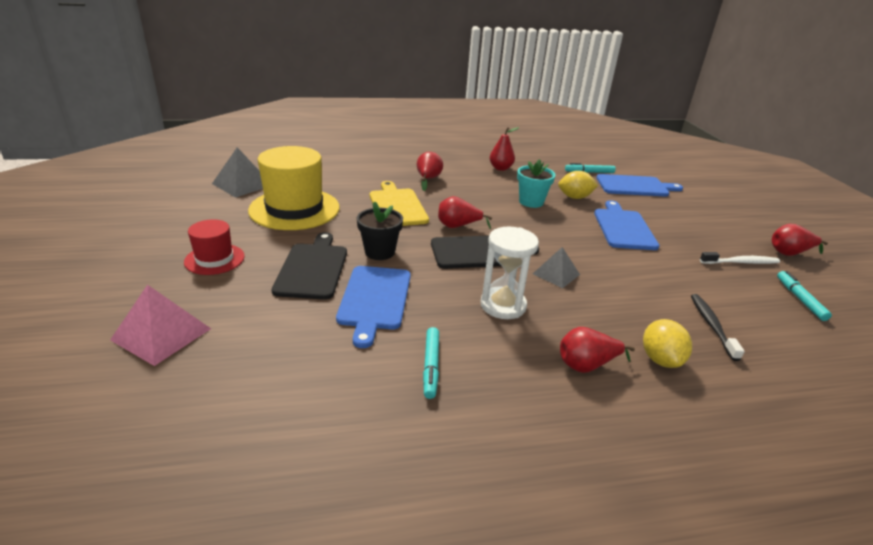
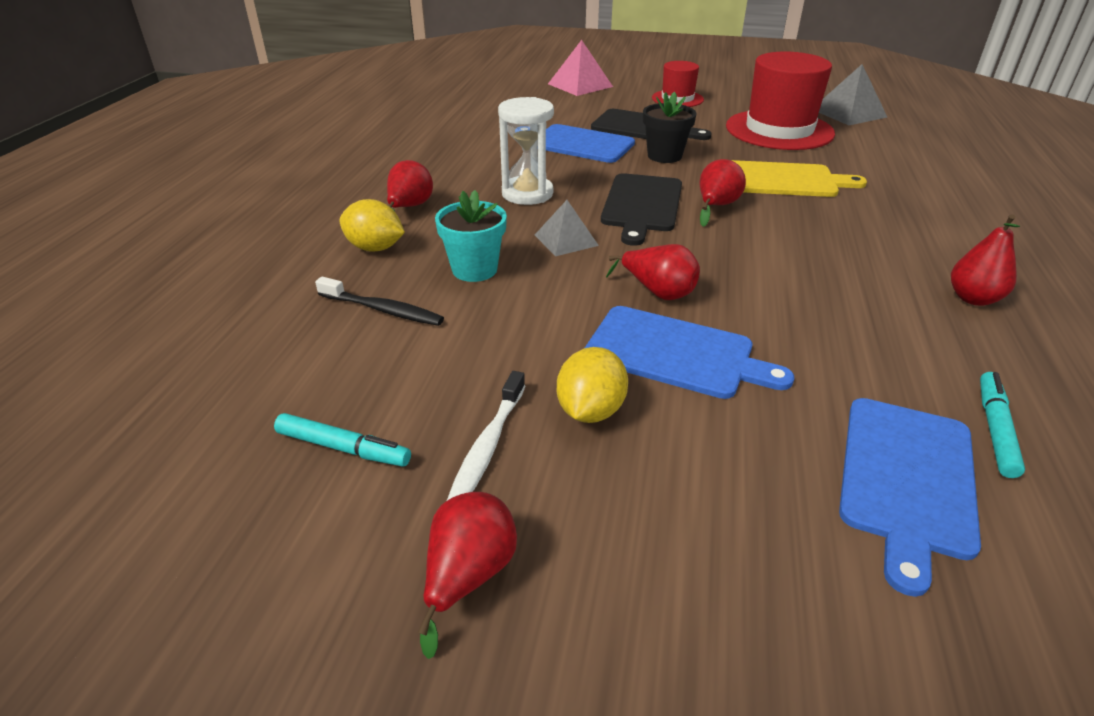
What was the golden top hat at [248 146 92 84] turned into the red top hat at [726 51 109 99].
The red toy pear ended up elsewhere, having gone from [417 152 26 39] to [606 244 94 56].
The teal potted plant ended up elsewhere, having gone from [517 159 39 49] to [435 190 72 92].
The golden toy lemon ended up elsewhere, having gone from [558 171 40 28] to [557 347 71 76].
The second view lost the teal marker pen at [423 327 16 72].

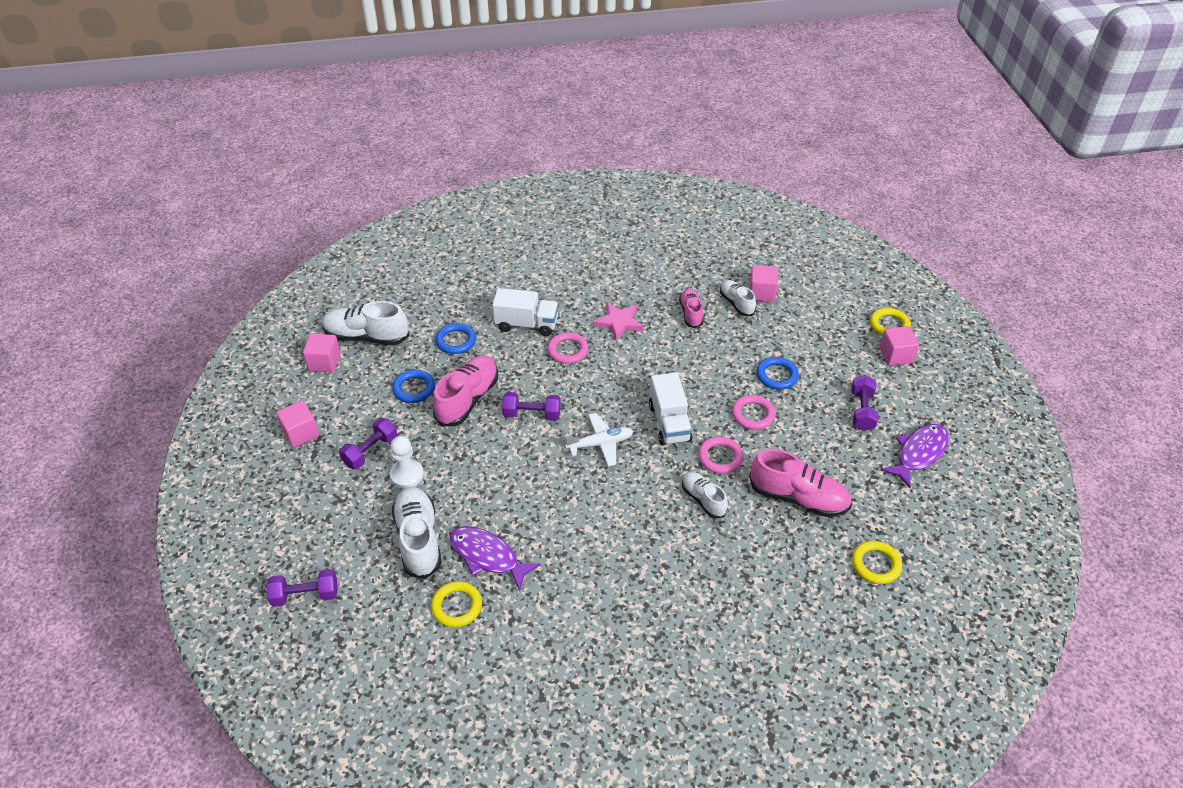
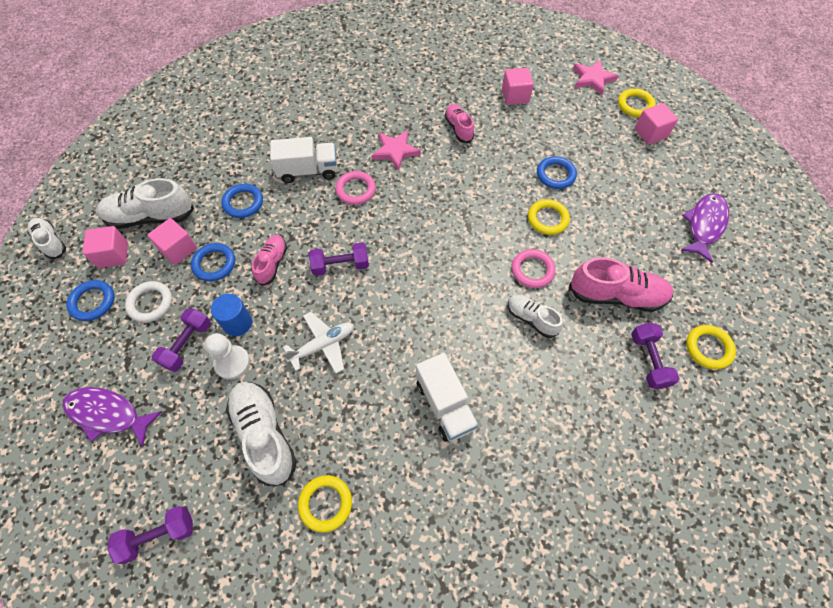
The snow-white shoe ended up elsewhere, having gone from [720 280 36 36] to [28 218 38 41].
The size of the rose-pink shoe at [433 355 65 71] changed by a factor of 0.59.
The snow-white toy truck ended up elsewhere, having gone from [649 372 44 73] to [416 353 63 89].
The violet free weight ended up elsewhere, having gone from [851 375 28 56] to [631 323 48 66].
What was the rose-pink torus at [732 395 44 35] turned into the golden torus at [528 199 42 36].
The rose-pink block ended up elsewhere, having gone from [276 401 43 47] to [147 218 50 47].
The snow-white aeroplane ended up elsewhere, having gone from [565 413 69 53] to [283 312 71 61].
The violet fish ended up elsewhere, having gone from [450 526 91 65] to [63 387 99 60].
The second view gained the rose-pink five-pointed star at [573 60 45 35].
The second view gained the royal blue torus at [66 280 48 41].
The second view gained the snow-white torus at [125 281 47 41].
The second view gained the royal blue cylinder at [211 294 41 42].

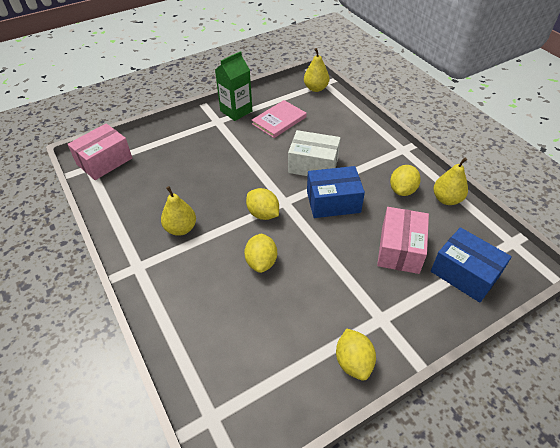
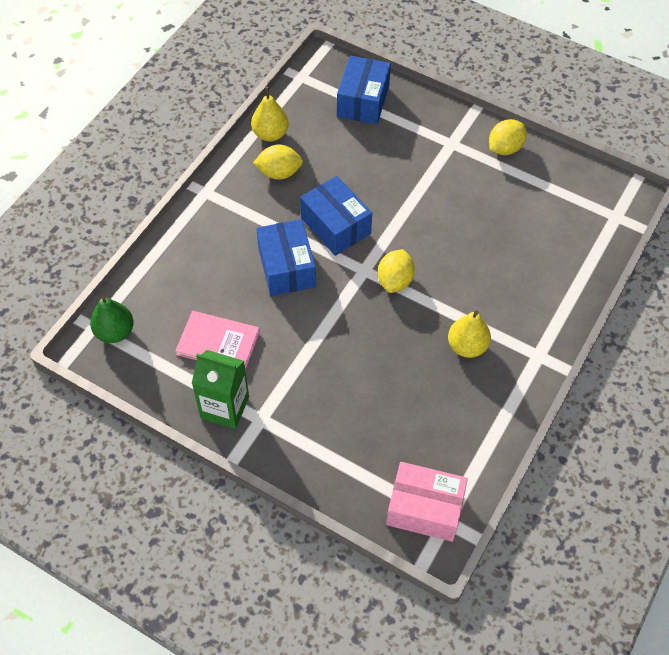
What was the golden toy pear at [304 48 25 44] turned into the leaf-green toy pear at [90 295 44 48].
What was the snow-white box at [288 130 53 46] turned into the royal blue box at [256 219 60 77].
The second view lost the rose-pink box at [377 207 52 67].
The second view lost the golden toy lemon at [244 234 33 39].

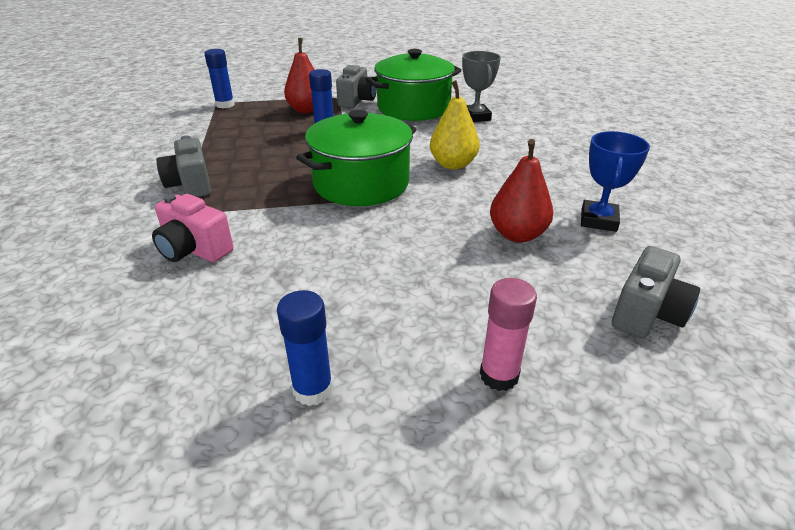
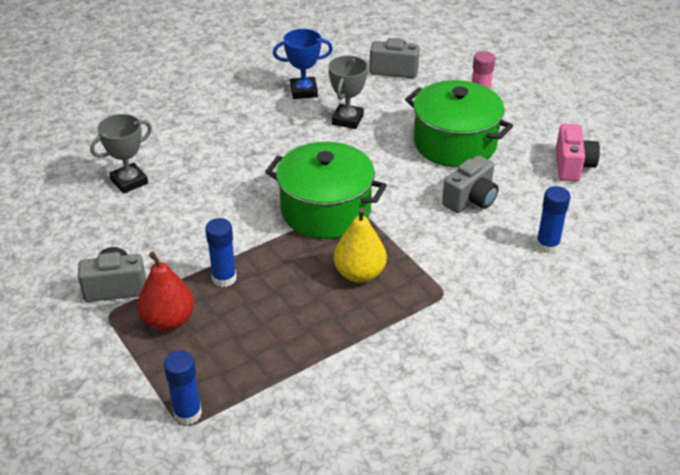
The leaf-green stockpot ended up elsewhere, having gone from [365 49 96 72] to [405 80 108 88].
The golden toy pear ended up elsewhere, having gone from [430 80 50 90] to [334 207 53 76].
The grey compact camera ended up elsewhere, having gone from [156 135 55 62] to [442 155 57 58].
Where the red toy pear stood at [490 139 63 104], the grey award cup came to stand at [328 55 40 74].
The rose-pink compact camera ended up elsewhere, having gone from [152 194 82 68] to [556 124 44 57].
The royal blue stick of glue ended up elsewhere, having gone from [277 290 56 116] to [536 186 35 68].

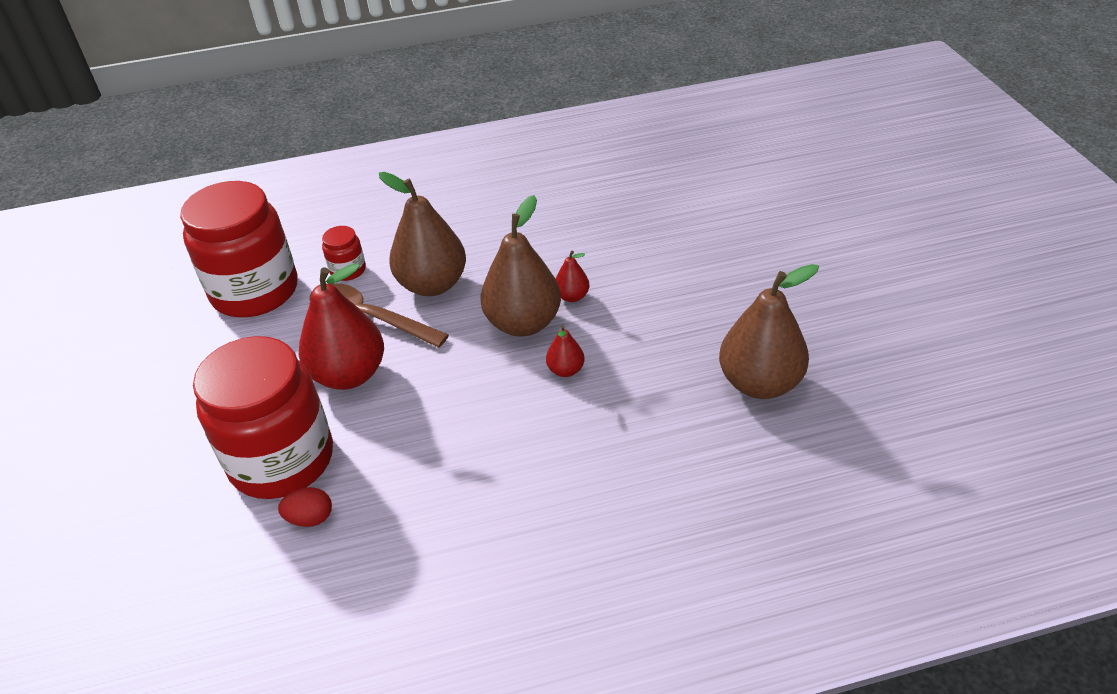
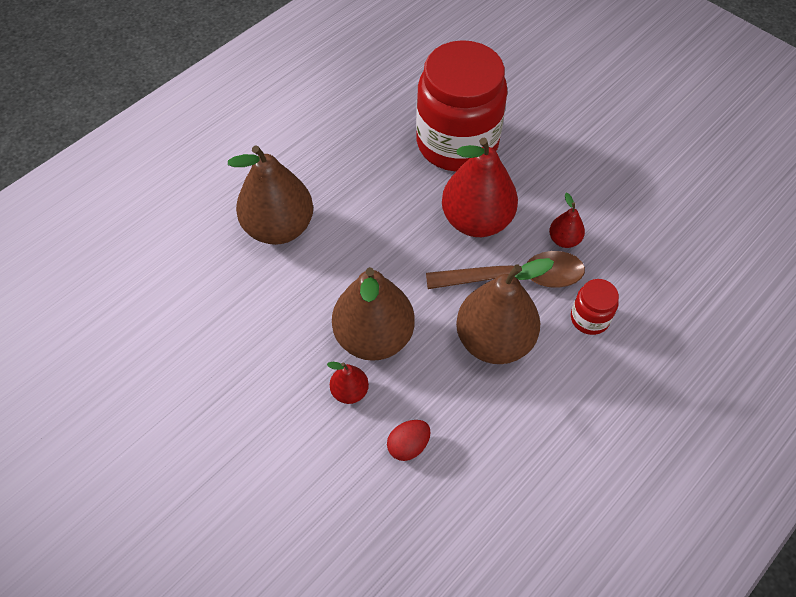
The second view lost the red jam jar at [180 181 118 136].
The brown toy pear ended up elsewhere, having gone from [719 264 100 135] to [228 145 85 100].
The red toy pear ended up elsewhere, having gone from [546 325 39 52] to [549 193 36 55].
The red egg ended up elsewhere, having gone from [278 487 54 40] to [387 420 44 41].

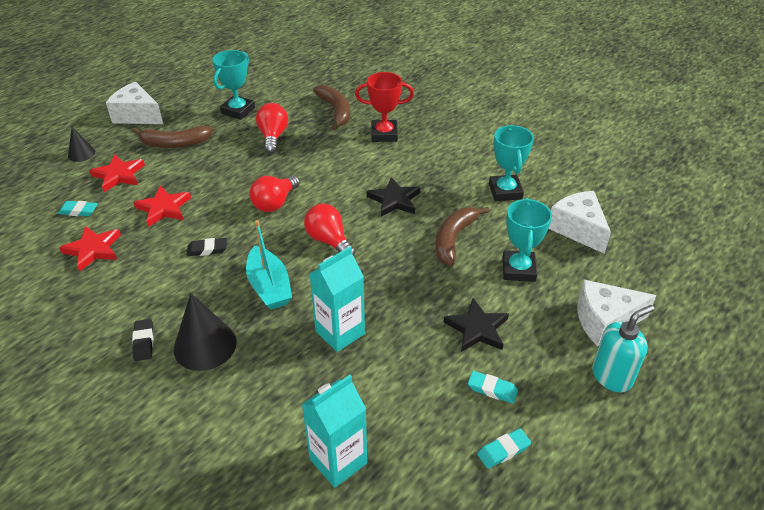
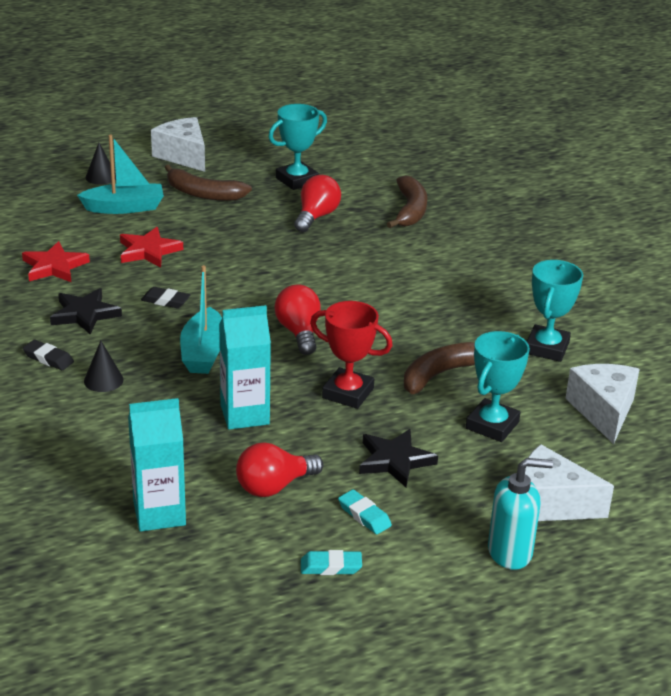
The red award cup ended up elsewhere, having gone from [355 72 59 70] to [310 301 83 108].
Where the red five-pointed star stood at [89 155 56 37], the teal toy boat came to stand at [77 134 87 80].
The red light bulb ended up elsewhere, having gone from [249 175 51 37] to [236 443 87 54].
The ebony five-pointed star ended up elsewhere, having gone from [367 177 54 40] to [50 288 72 46].
The second view lost the teal eraser at [58 201 40 15].
The size of the ebony solid cone at [174 293 63 78] changed by a factor of 0.56.
The ebony eraser at [132 319 21 42] ended up facing another way, 75 degrees counterclockwise from before.

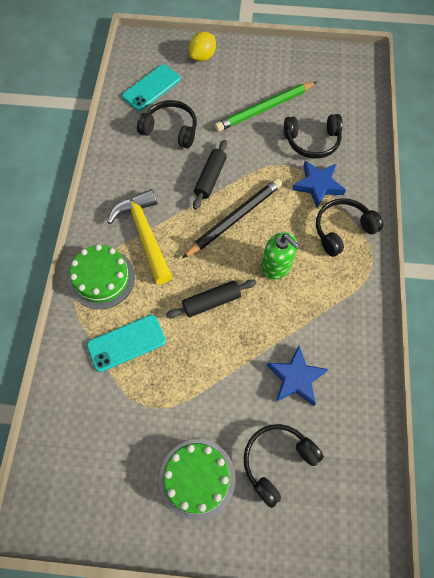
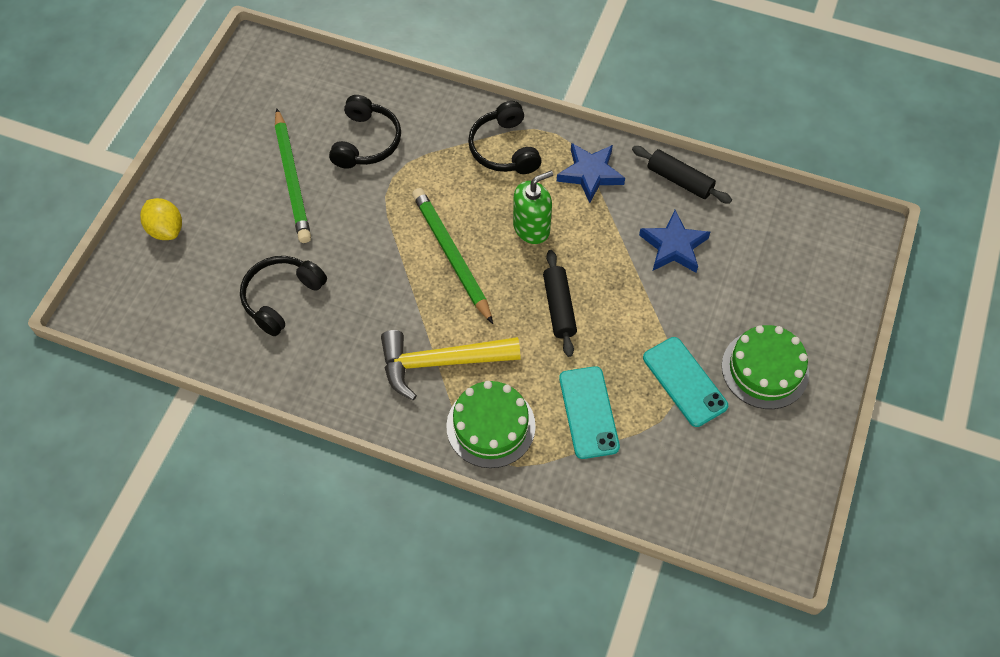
The teal smartphone ended up elsewhere, having gone from [122 64 59 47] to [643 337 85 90].
The ebony pastry roller ended up elsewhere, having gone from [193 140 34 70] to [632 146 100 58].
The royal blue five-pointed star ended up elsewhere, having gone from [292 161 54 47] to [557 143 68 60].
What was the ebony lead pencil at [182 178 100 80] turned into the leaf-green lead pencil at [412 188 81 136].
The second view lost the ebony headset at [244 424 80 84].

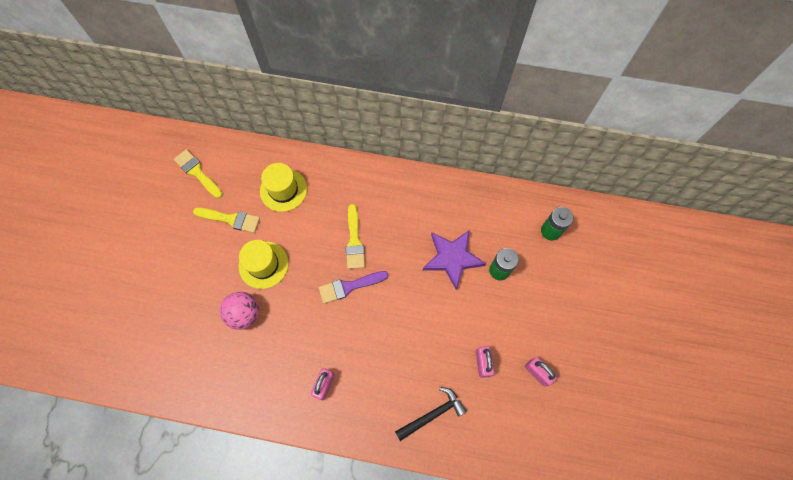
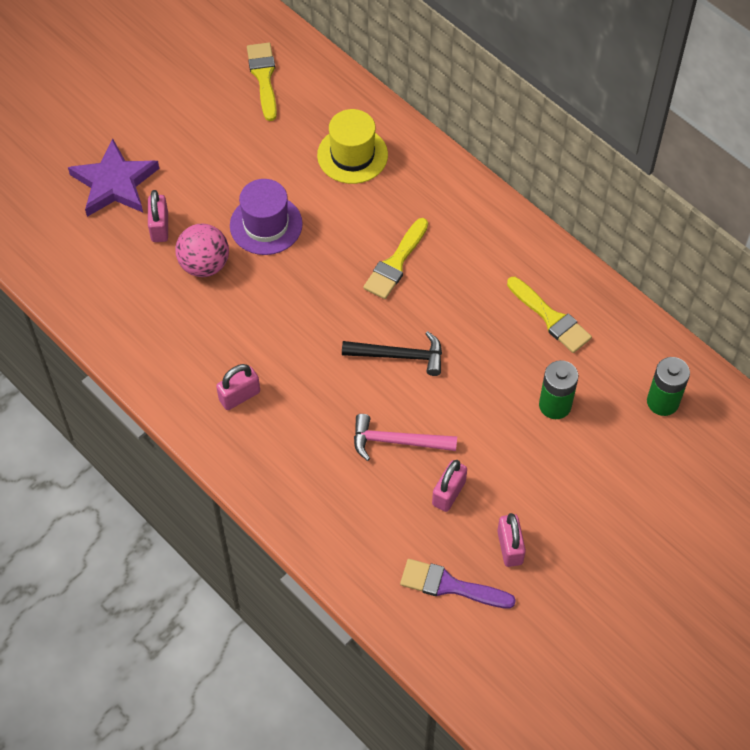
The golden paintbrush ended up elsewhere, having gone from [193 207 67 26] to [507 277 85 76].
The violet five-pointed star ended up elsewhere, having gone from [423 230 63 60] to [68 138 91 79].
What was the golden top hat at [239 240 50 49] turned into the violet top hat at [230 179 73 76].
The violet paintbrush ended up elsewhere, having gone from [319 271 70 33] to [400 559 116 50].
The ebony hammer ended up elsewhere, having gone from [395 387 72 54] to [342 331 100 45].
The second view gained the rose-pink small lock at [148 190 20 52].
The second view gained the rose-pink hammer at [354 414 103 47].

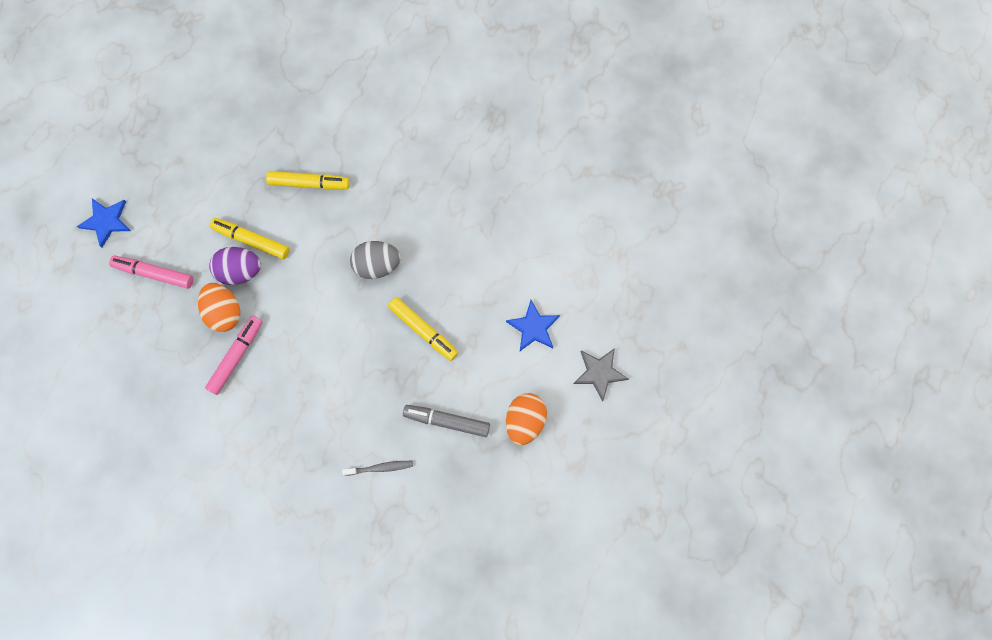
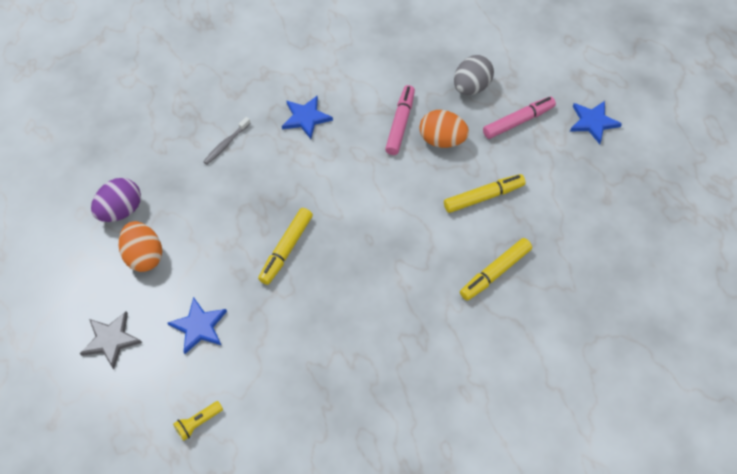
The grey egg ended up elsewhere, having gone from [350 241 51 38] to [454 55 40 40].
The violet egg ended up elsewhere, having gone from [209 247 52 38] to [91 178 50 44].
The golden marker pen at [388 297 70 64] ended up facing another way, 60 degrees counterclockwise from before.
The rose-pink marker pen at [205 316 58 79] ended up facing another way, 150 degrees counterclockwise from before.
The second view lost the grey marker pen at [403 405 87 32].
The second view gained the royal blue five-pointed star at [282 95 51 44].
The second view gained the golden torch at [173 401 50 40].

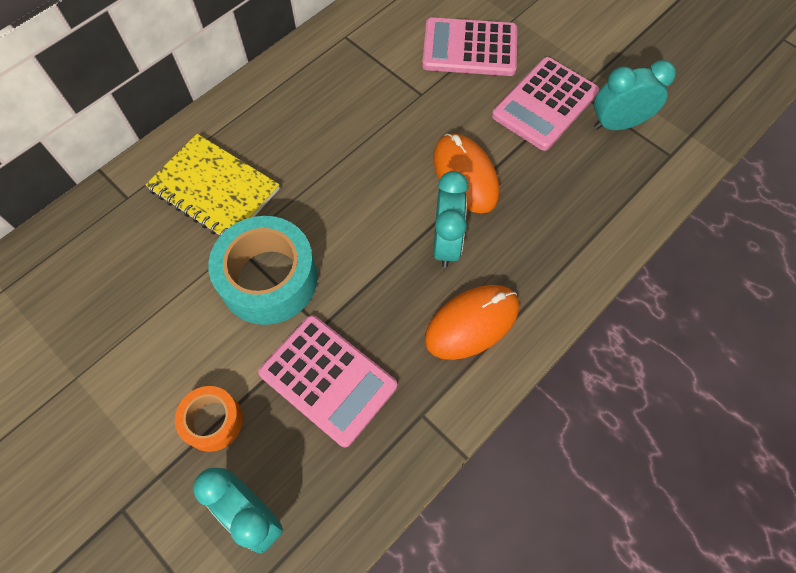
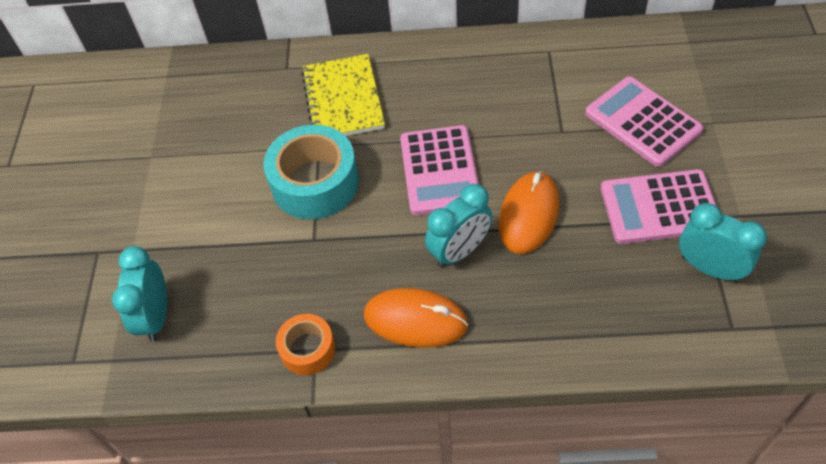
The rose-pink pocket calculator ended up elsewhere, having gone from [258 315 139 132] to [400 125 79 90].
The orange sticky tape ended up elsewhere, having gone from [175 386 68 66] to [276 314 59 61].

